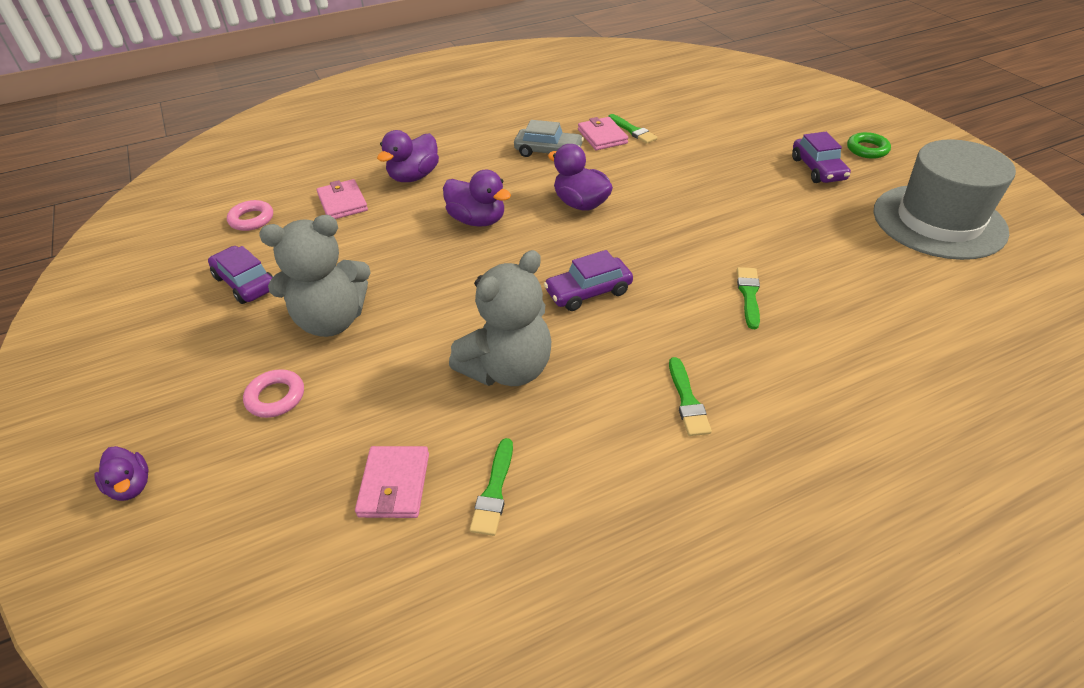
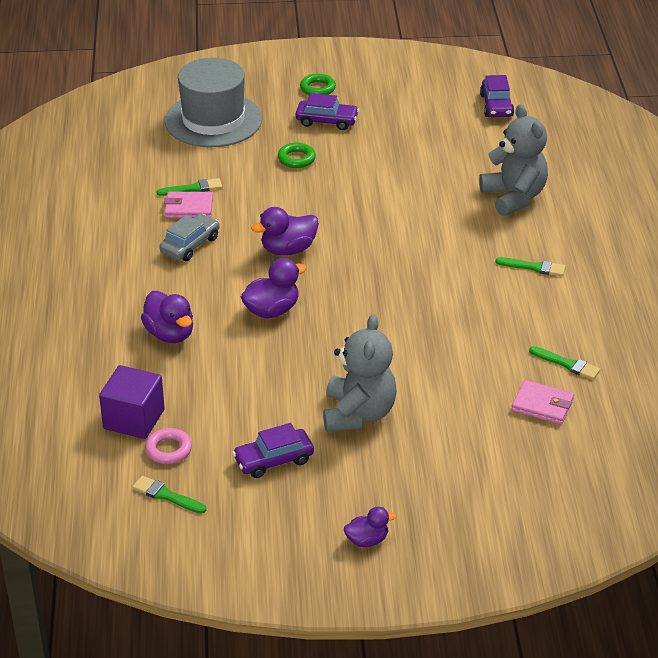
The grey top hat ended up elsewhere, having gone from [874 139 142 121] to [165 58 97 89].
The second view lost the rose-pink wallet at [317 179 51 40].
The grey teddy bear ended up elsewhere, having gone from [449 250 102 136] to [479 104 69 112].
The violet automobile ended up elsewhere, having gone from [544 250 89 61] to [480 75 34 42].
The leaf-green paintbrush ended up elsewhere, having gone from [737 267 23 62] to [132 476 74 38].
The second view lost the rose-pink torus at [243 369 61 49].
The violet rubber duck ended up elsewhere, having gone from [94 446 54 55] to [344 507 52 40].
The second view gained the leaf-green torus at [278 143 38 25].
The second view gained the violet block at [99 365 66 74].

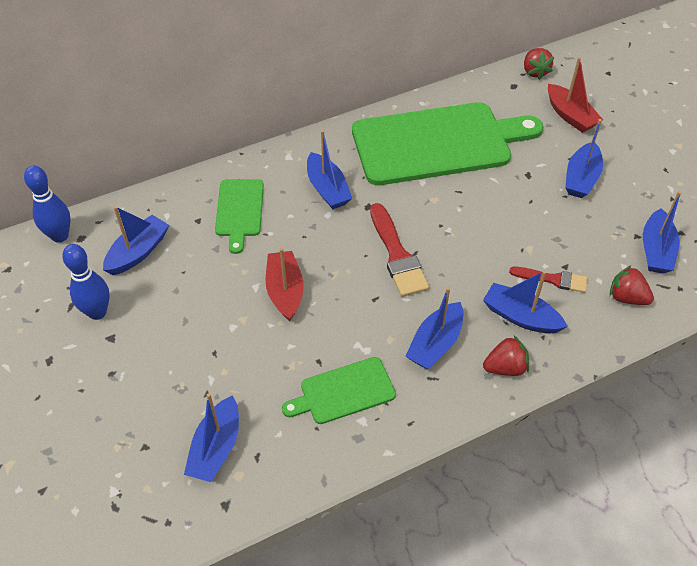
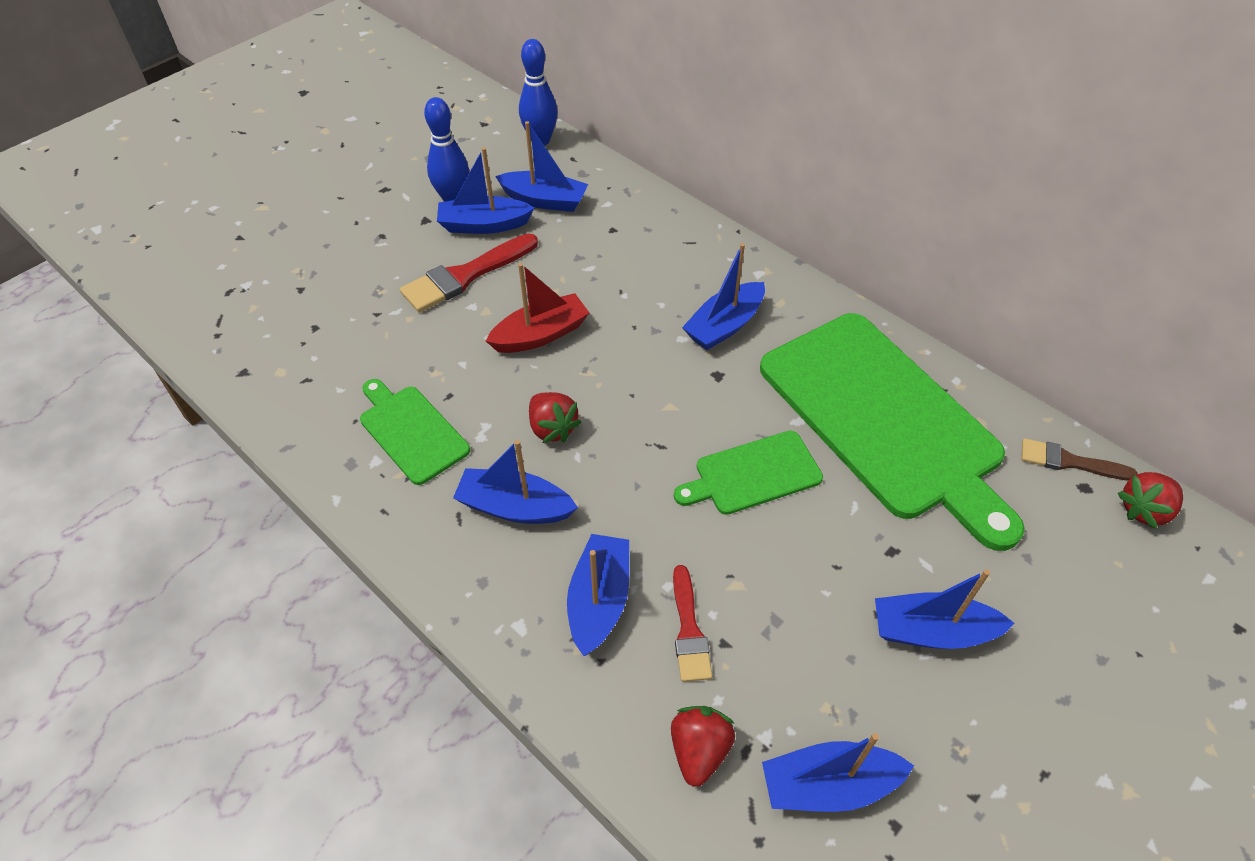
The second view lost the red toy boat at [548 57 55 76].
The leaf-green cutting board ended up elsewhere, having gone from [215 179 49 75] to [674 431 149 84].
The red paintbrush ended up elsewhere, having gone from [370 203 59 94] to [400 233 138 79].
The red strawberry ended up elsewhere, having gone from [483 336 46 40] to [529 392 53 51].
The royal blue toy boat ended up elsewhere, having gone from [184 393 55 89] to [437 147 97 87].
The second view gained the brown paintbrush at [1021 438 117 42].

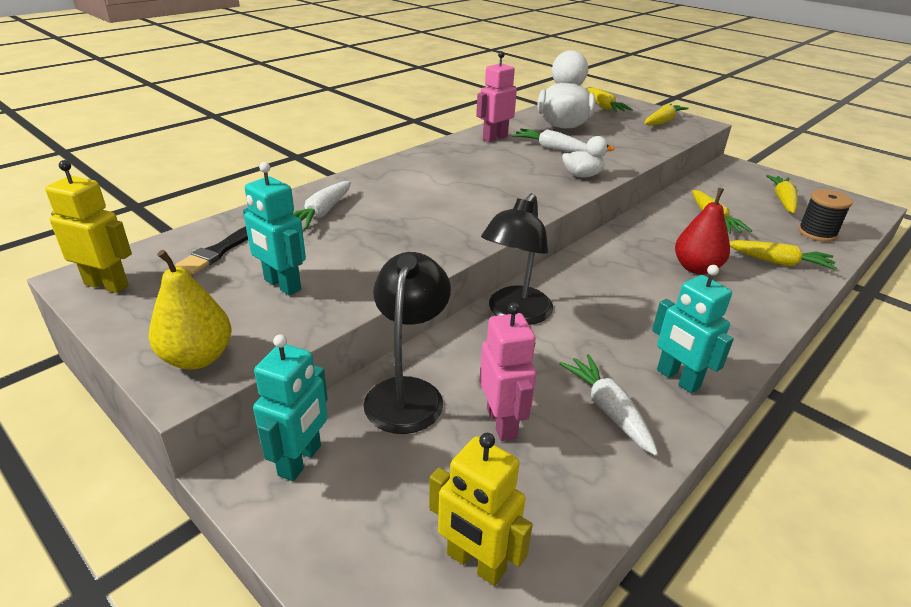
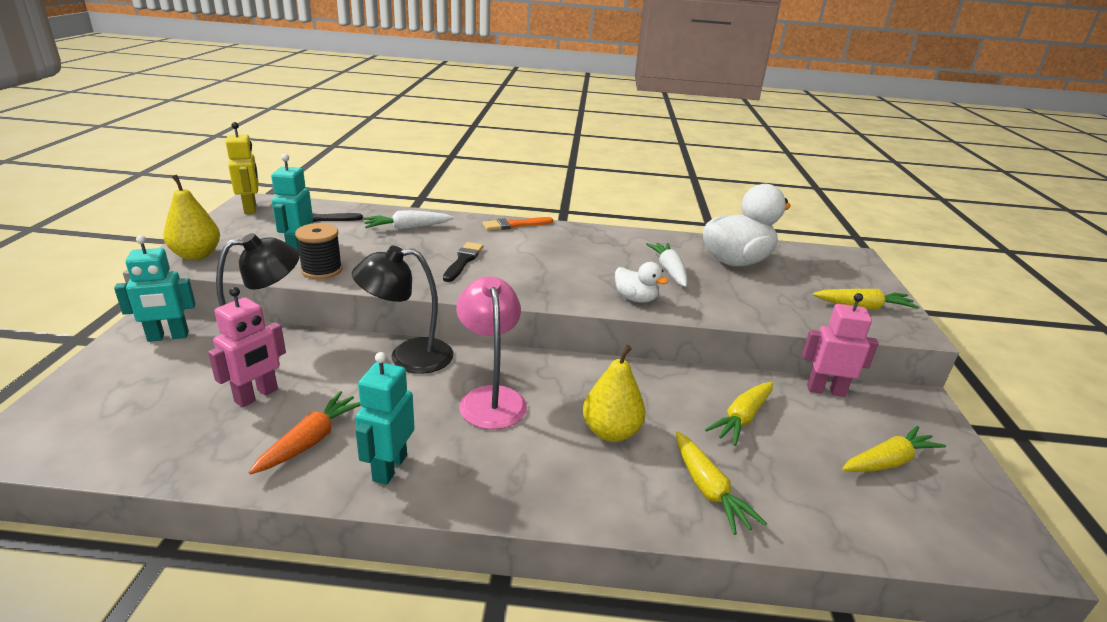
The rose-pink toy robot ended up elsewhere, having gone from [476 51 41 91] to [802 293 76 104].
The second view lost the golden carrot at [588 87 45 25].
What was the red toy pear at [675 188 55 87] turned into the golden toy pear at [583 345 63 97].
The ebony bobbin ended up elsewhere, having gone from [798 189 55 53] to [295 223 47 56].
What was the snow-white carrot at [559 354 99 102] turned into the orange carrot at [249 391 112 84].
The second view lost the golden toy robot at [429 433 104 153].
The second view gained the orange paintbrush at [482 217 71 13].
The second view gained the ebony paintbrush at [443 242 40 40].
The second view gained the rose-pink lamp at [456 276 71 153].

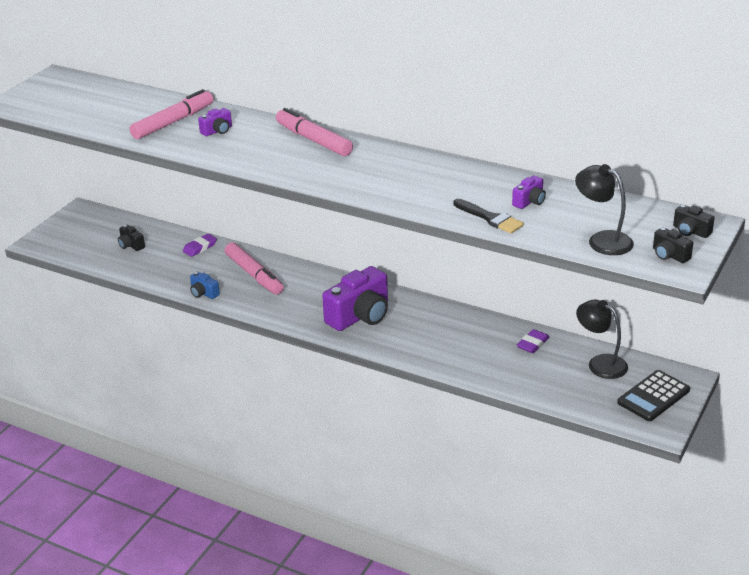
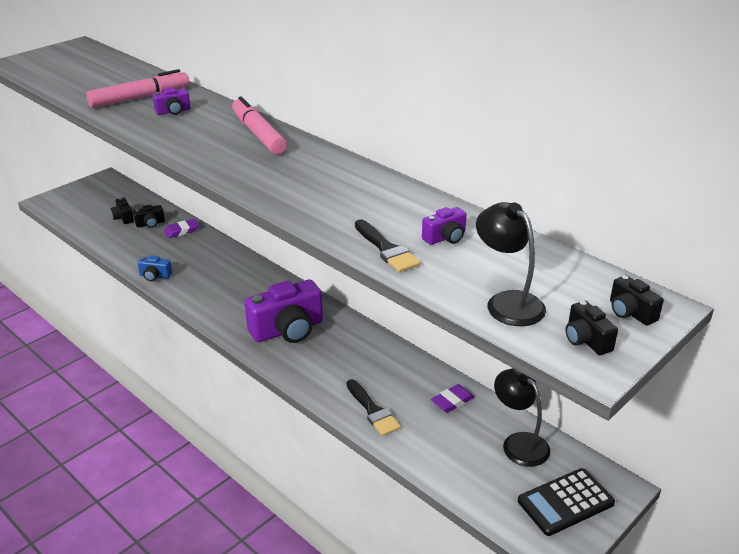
The second view lost the rose-pink marker pen at [225 242 59 53].
The royal blue compact camera at [190 272 30 27] ended up facing another way, 45 degrees counterclockwise from before.
The second view gained the ebony compact camera at [133 205 32 23].
The second view gained the ebony paintbrush at [346 379 55 57].

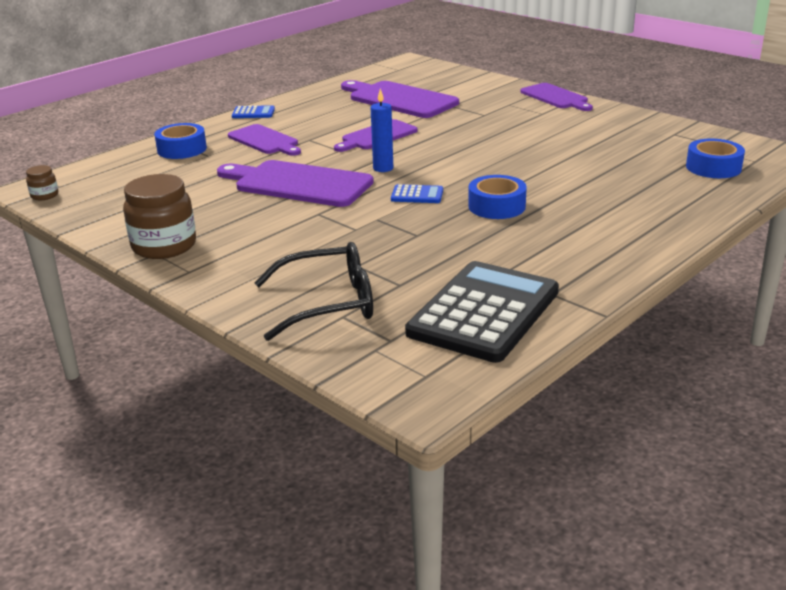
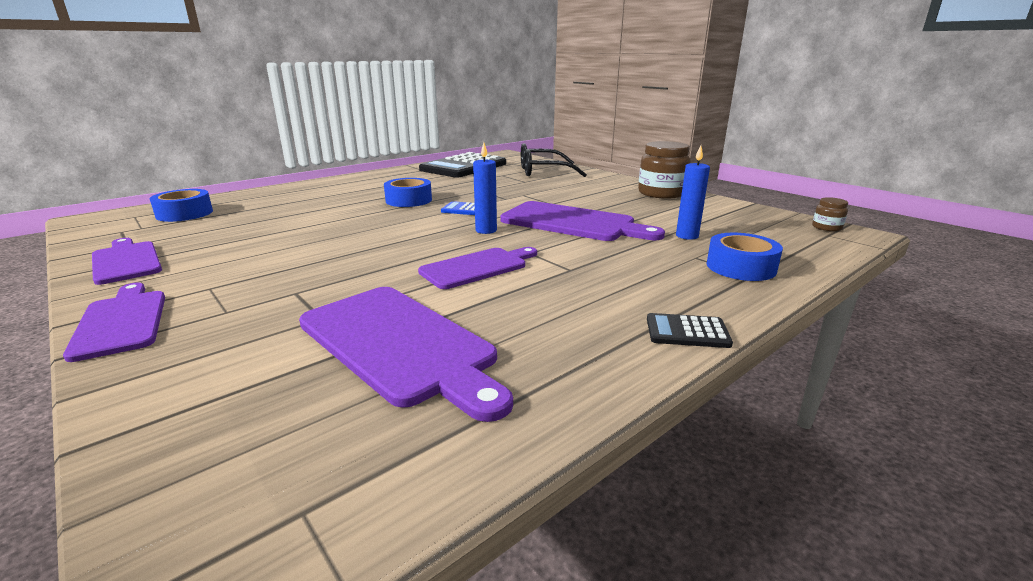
What was the royal blue pocket calculator at [232 105 43 13] turned into the ebony pocket calculator at [647 313 86 35].
The violet cutting board ended up elsewhere, having gone from [228 124 73 32] to [92 238 70 47].
The second view gained the royal blue candle at [676 145 34 95].

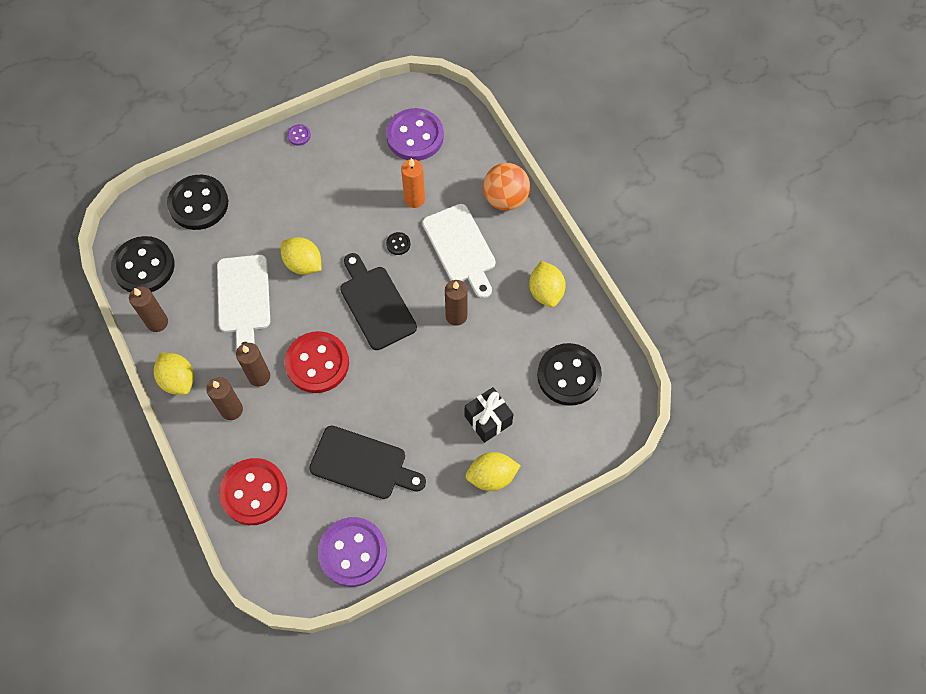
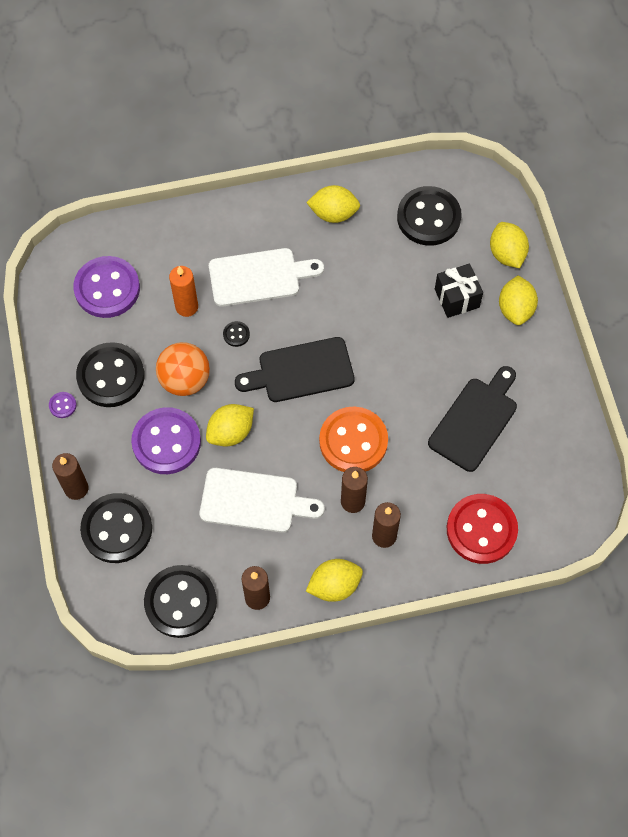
The orange ball ended up elsewhere, having gone from [483 163 47 48] to [156 342 54 54].
The brown candle ended up elsewhere, having gone from [445 280 23 46] to [52 453 36 47].
What was the red button at [285 331 64 62] turned into the orange button at [319 406 69 66].
The violet button ended up elsewhere, having gone from [318 517 69 70] to [131 407 70 67].
The second view gained the golden toy lemon at [490 222 39 46].
The second view gained the ebony button at [76 342 69 65].

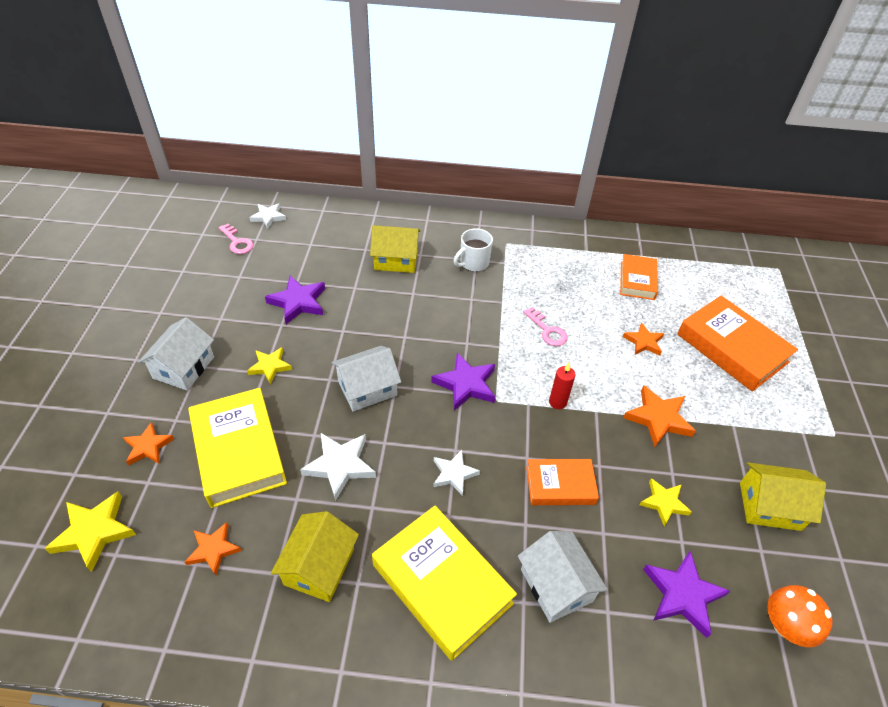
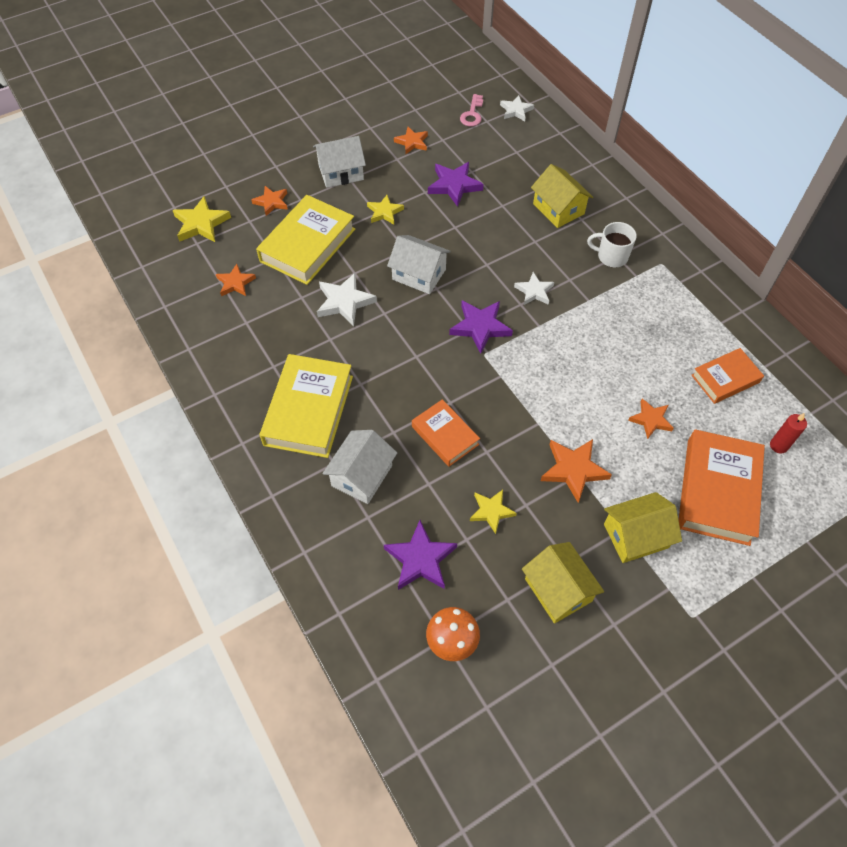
The second view lost the rose-pink key at [523 307 45 39].
The red candle ended up elsewhere, having gone from [549 363 26 46] to [770 413 37 41].
The snow-white five-pointed star ended up elsewhere, having gone from [434 450 46 46] to [514 272 40 33].
The golden toy house ended up elsewhere, having gone from [271 511 88 91] to [604 492 78 71].
The second view gained the orange five-pointed star at [394 127 34 27].

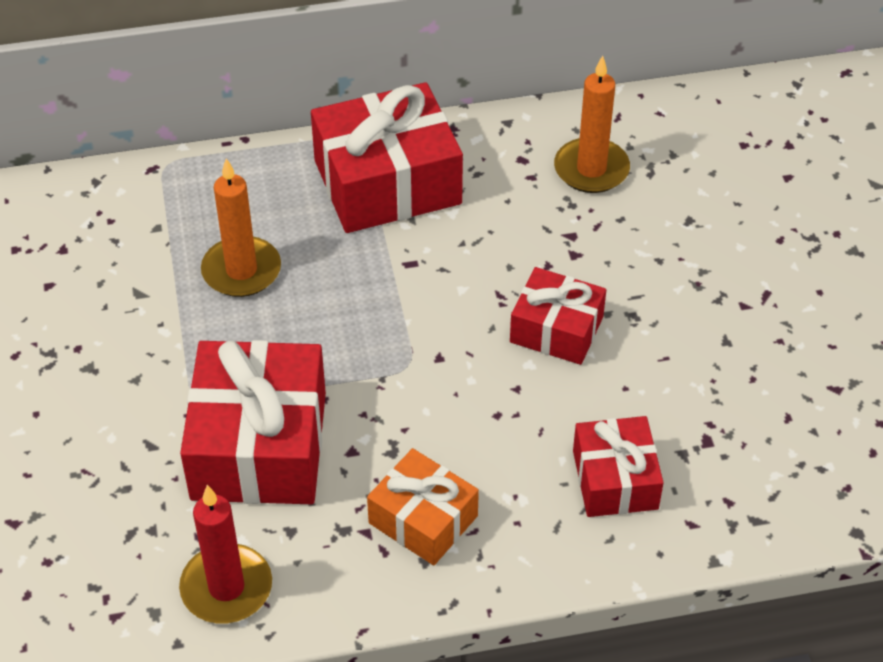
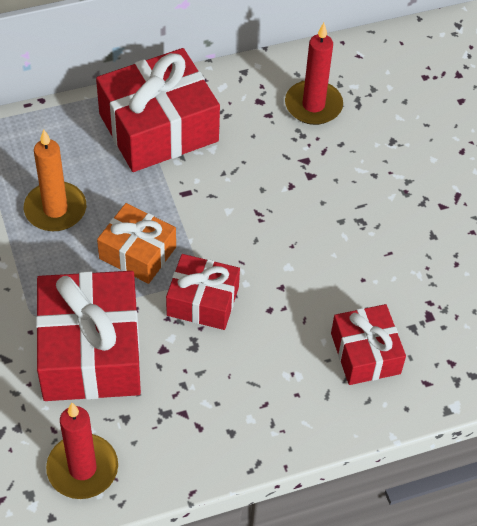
What was the orange candle at [554 56 76 137] turned into the red candle at [285 23 58 102].
The red gift ended up elsewhere, having gone from [510 267 96 98] to [166 254 74 76].
The orange gift ended up elsewhere, having gone from [367 448 112 117] to [97 203 79 81].

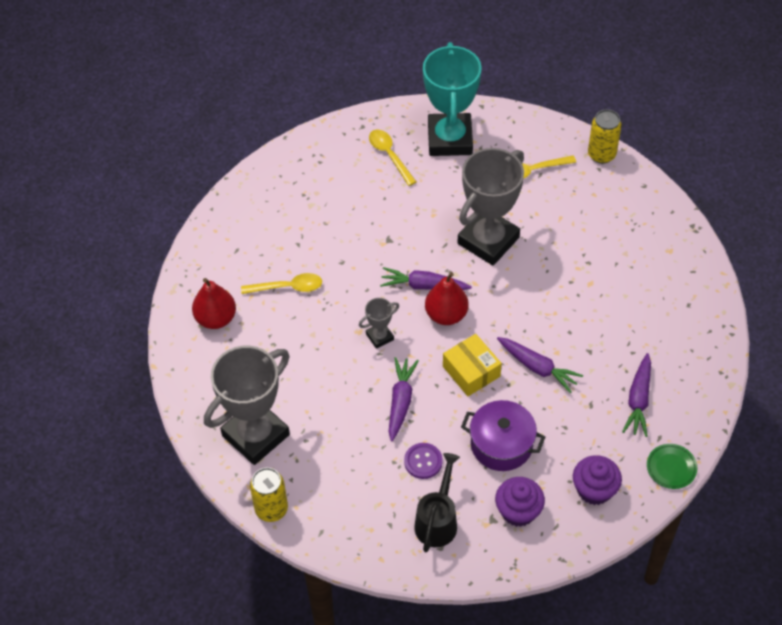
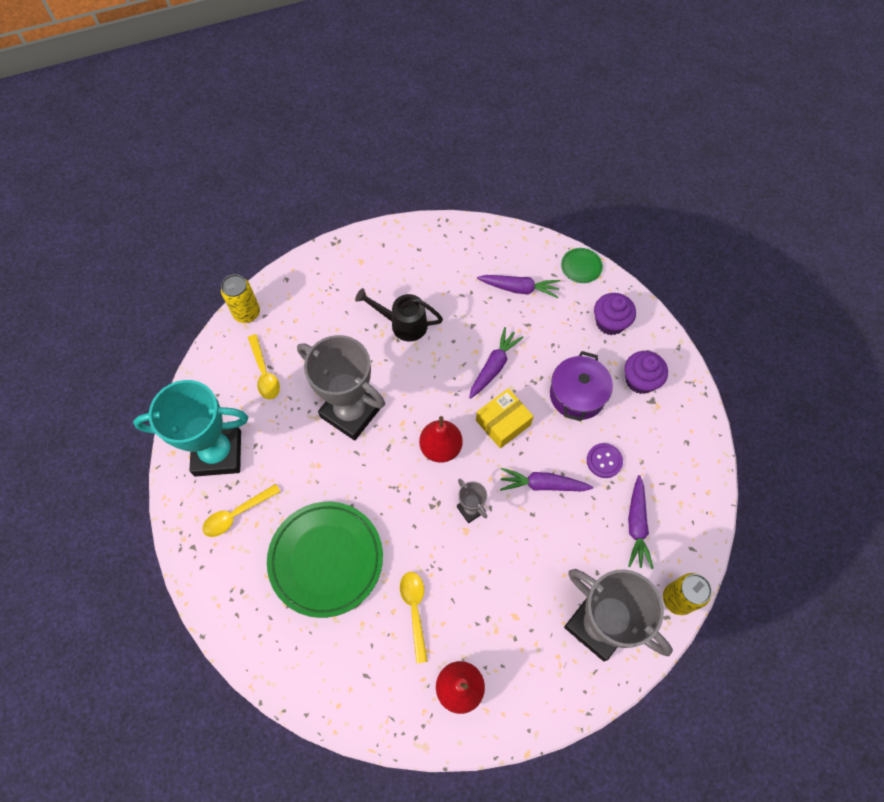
The violet carrot ended up elsewhere, having gone from [380 267 92 23] to [628 475 25 94].
The ebony sprinkling can ended up elsewhere, having gone from [414 453 46 99] to [355 288 88 54].
The second view gained the leaf-green flat dish at [267 502 116 116].

